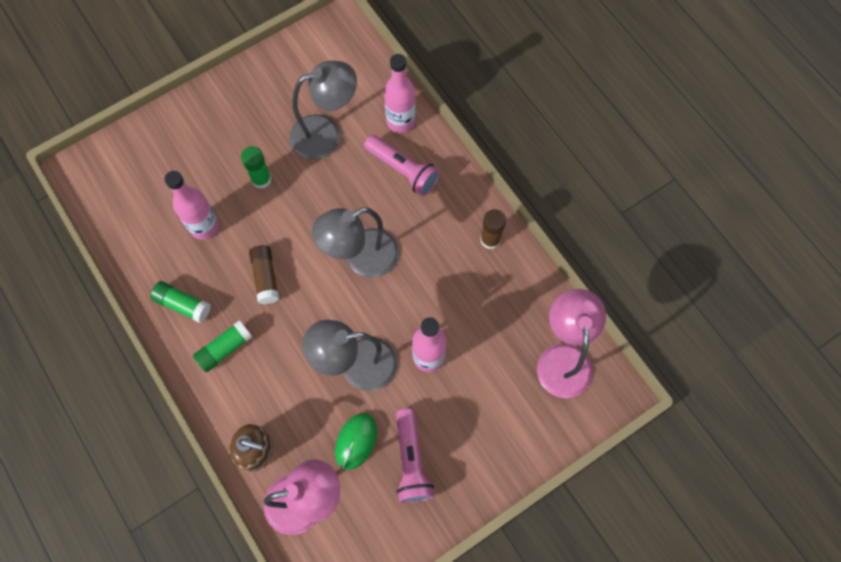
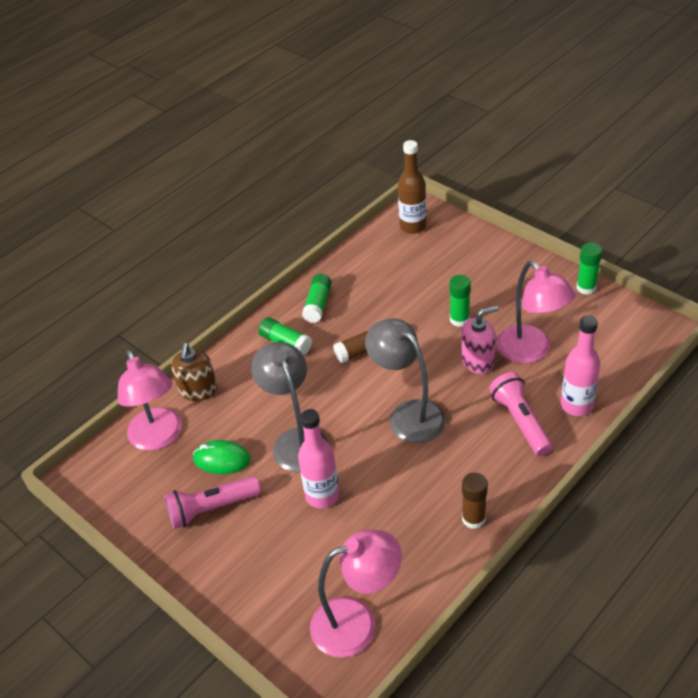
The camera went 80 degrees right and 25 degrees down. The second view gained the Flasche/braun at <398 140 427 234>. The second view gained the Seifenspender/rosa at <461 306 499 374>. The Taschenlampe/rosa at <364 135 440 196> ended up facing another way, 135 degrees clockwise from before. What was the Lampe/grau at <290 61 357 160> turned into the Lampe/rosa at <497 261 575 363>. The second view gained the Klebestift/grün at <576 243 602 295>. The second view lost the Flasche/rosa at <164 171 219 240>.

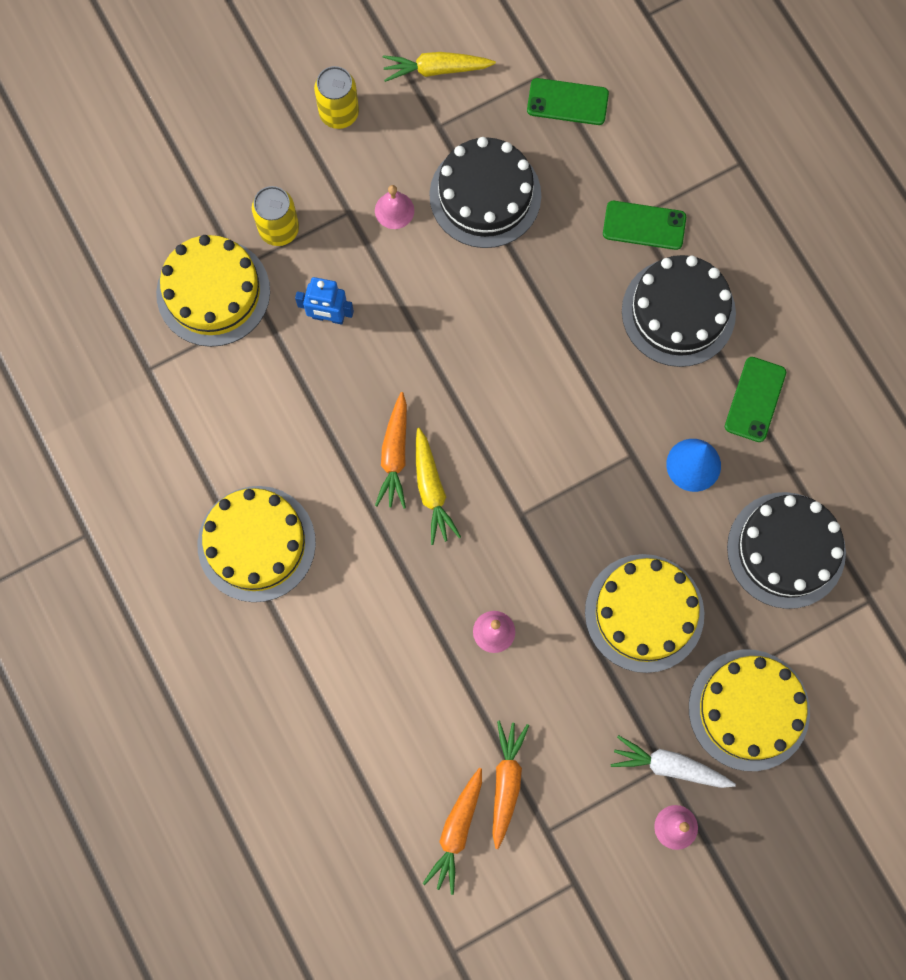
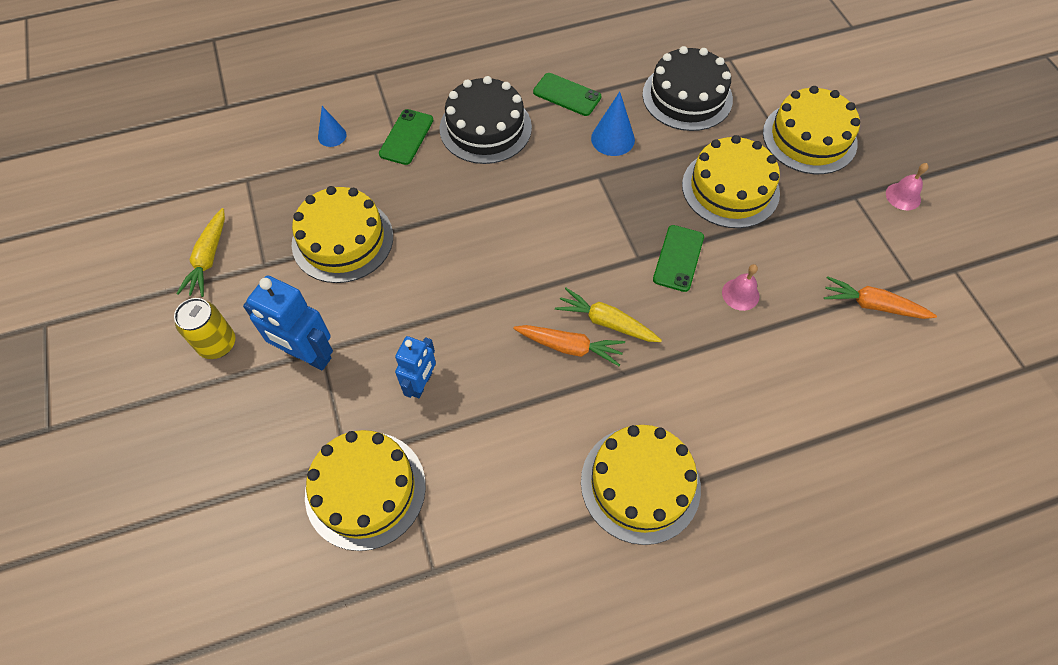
The camera went 80 degrees left and 15 degrees down. The second view gained the Roboter/blau at <243 275 333 370>. What was the Kuchen/schwarz at <429 137 541 248> turned into the Kuchen/gelb at <292 186 393 283>. The second view gained the Kegel/blau at <318 106 346 147>. The Karotte/gelb at <416 428 461 545> ended up facing another way, 150 degrees counterclockwise from before. The Handy/grün ended up elsewhere, having gone from <527 78 609 125> to <653 225 704 292>. The second view lost the Dose/gelb at <252 186 299 246>. The second view lost the Glocke/rosa at <375 185 414 229>. The second view lost the Karotte/orange at <422 768 482 895>. The second view lost the Karotte/weiß at <611 735 736 788>.

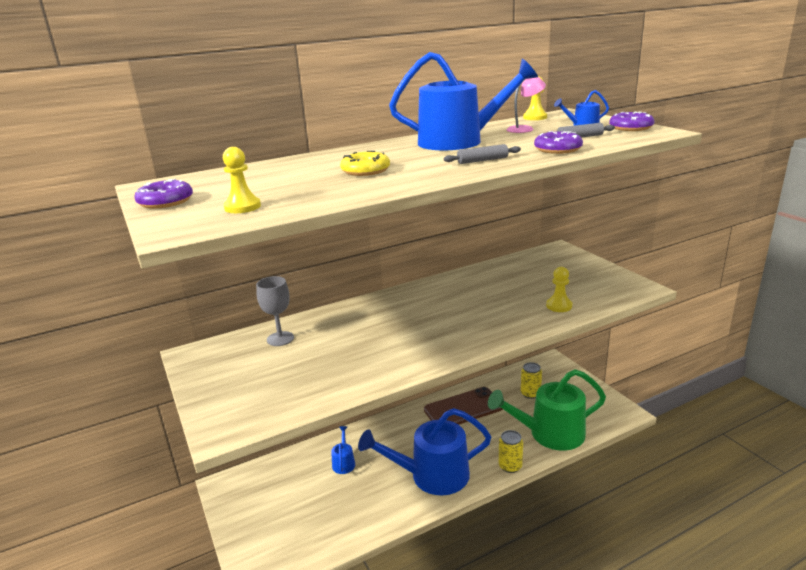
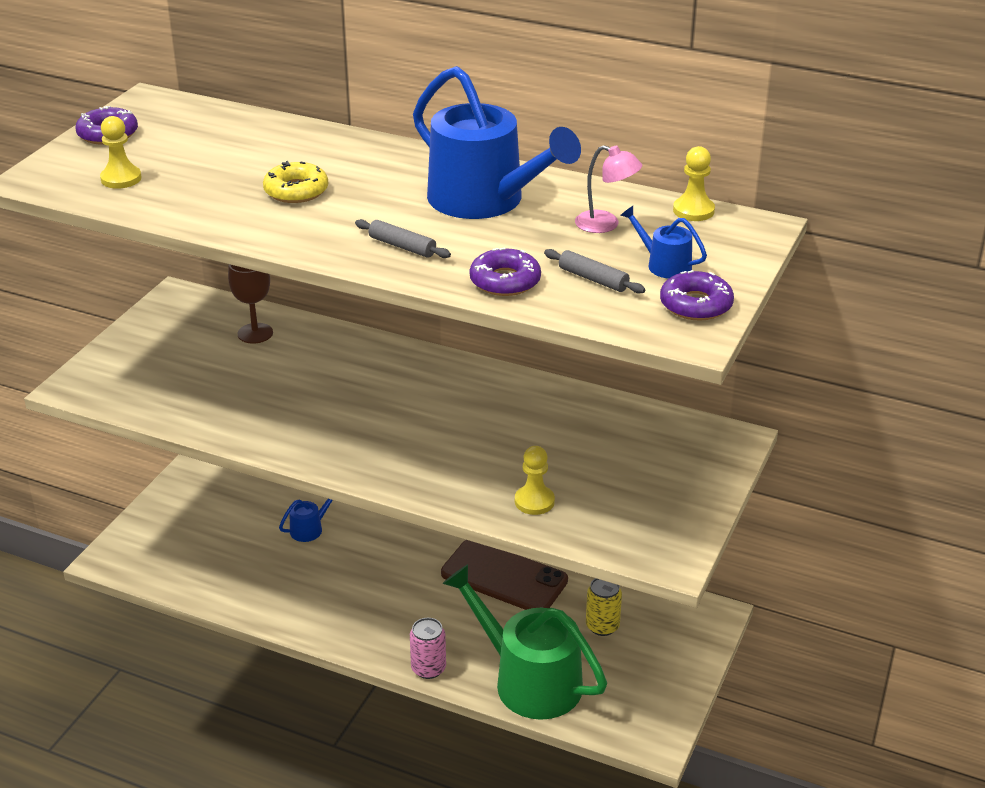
The camera went 50 degrees right and 10 degrees up. What was the Kelch/grau at <256 276 294 346> turned into the Kelch/braun at <228 264 273 344>. What was the Dose/gelb at <499 430 523 473> turned into the Dose/rosa at <410 618 446 679>. The second view lost the Gießkanne/blau at <358 408 491 495>.

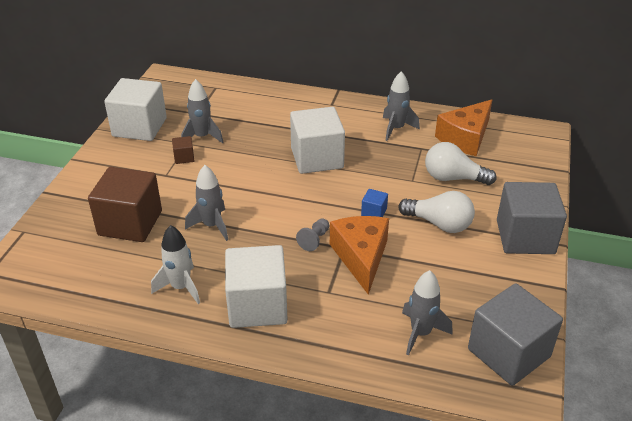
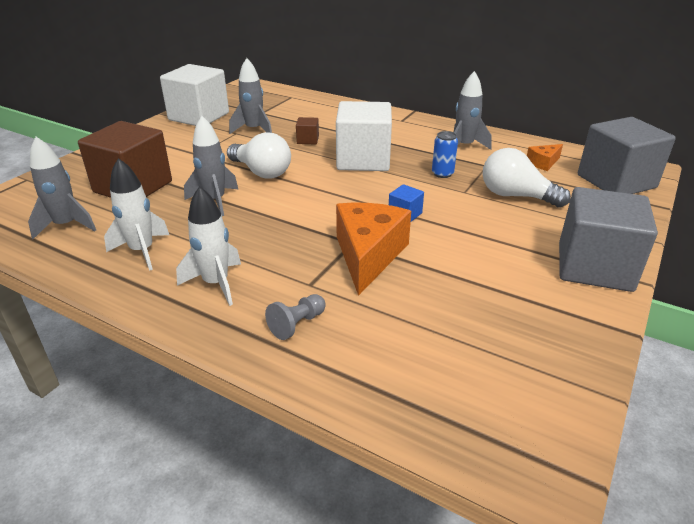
The camera went 15 degrees right and 5 degrees down. The Rakete/grau ended up elsewhere, having gone from <402 270 453 355> to <28 137 96 239>. Where the Kubus/weiß stood at <225 245 288 328>, the Rakete/weiß came to stand at <176 186 241 306>. The Glühbirne/weiß ended up elsewhere, having gone from <398 191 475 233> to <227 132 291 179>. The Bauer/grau ended up elsewhere, having gone from <296 218 330 251> to <265 294 326 340>. The Kubus/braun ended up elsewhere, having gone from <172 136 194 164> to <296 117 319 144>. The second view gained the Dose/blau at <432 131 458 178>. The size of the Käse/orange at <435 99 492 156> changed by a factor of 0.48. The Kubus/grau ended up elsewhere, having gone from <468 283 563 386> to <578 117 676 194>.

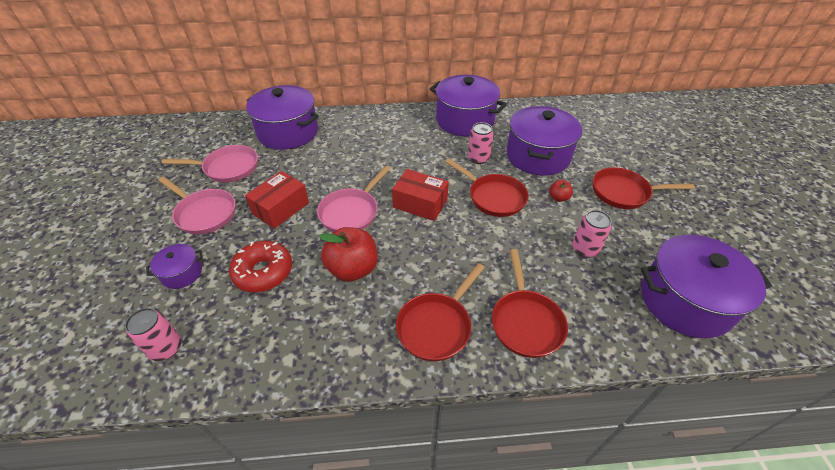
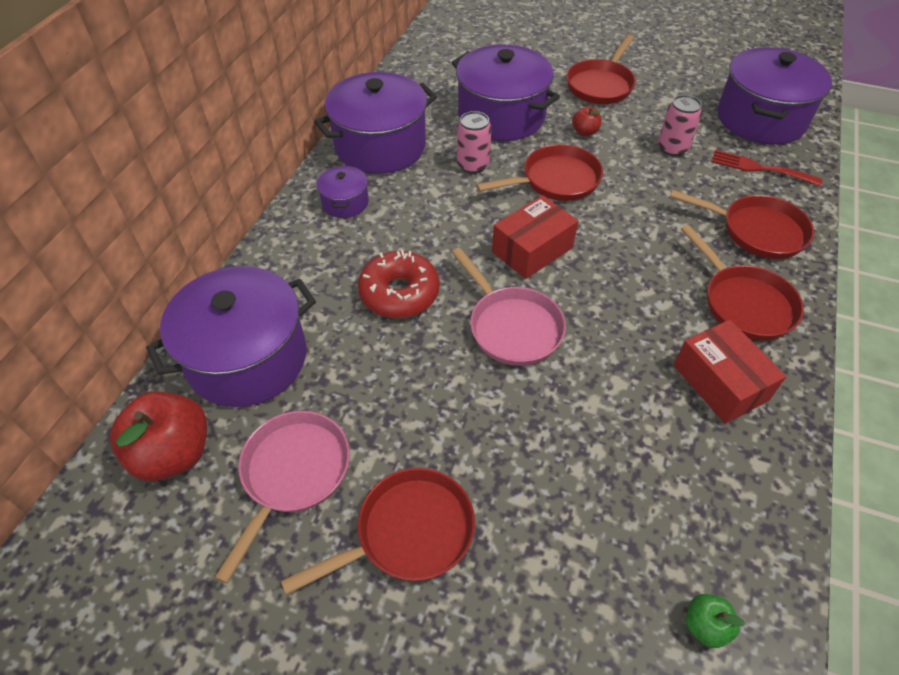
The camera went 65 degrees left and 5 degrees up. The Apfel/rot ended up elsewhere, having gone from <319 227 378 282> to <110 391 207 481>. What was the Pfanne/rosa at <158 176 235 234> turned into the Pfanne/rot at <281 468 475 595>. The Kochtopf/lila ended up elsewhere, having gone from <146 244 203 289> to <317 166 369 218>. The Donut/rot ended up elsewhere, having gone from <229 241 292 292> to <358 250 440 318>. The Schachtel/rot ended up elsewhere, having gone from <245 171 309 229> to <674 320 786 424>. Where the Dose/rosa stood at <125 308 181 361>, the Apfel/grün came to stand at <686 594 745 648>. The second view gained the Gabel/rot at <711 150 823 186>.

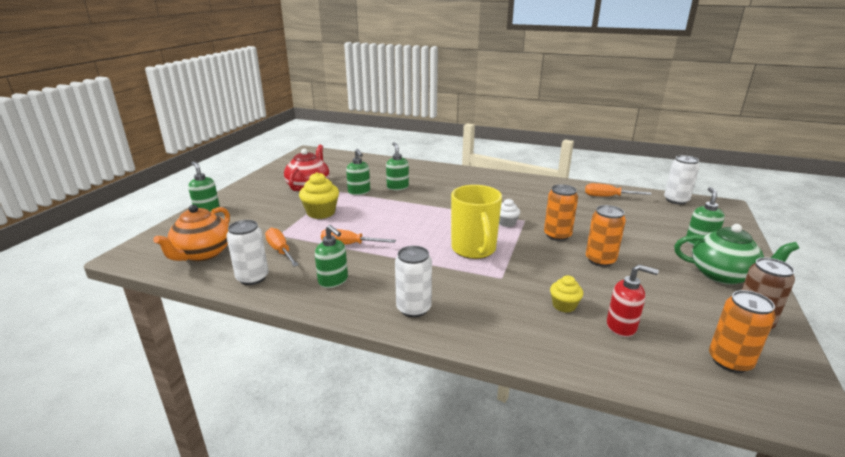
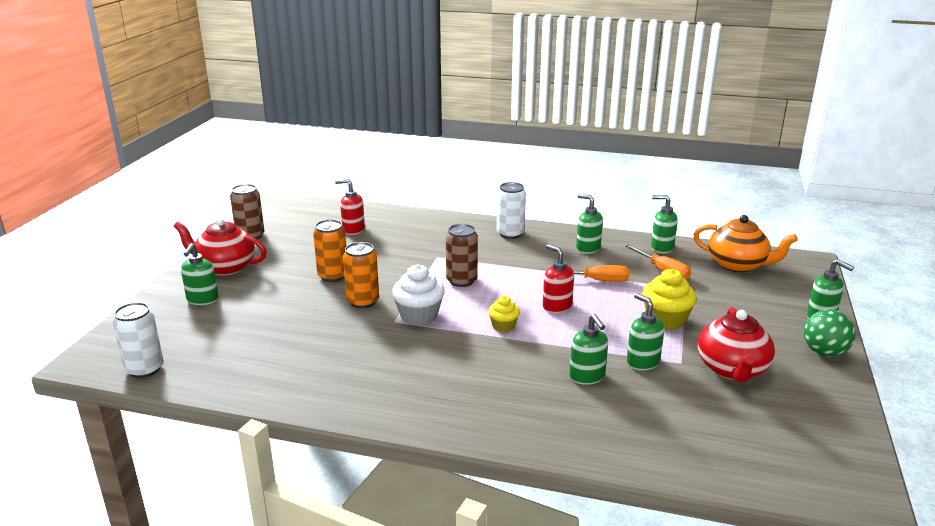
The camera went 175 degrees right and 0 degrees up. What was the Teekanne/grün at <674 224 799 285> turned into the Teekanne/rot at <173 218 267 276>. The size of the Muffin/weiß at <499 199 520 227> changed by a factor of 1.68. Where the Tasse/gelb stood at <451 185 502 259>, the Dose/braun came to stand at <446 224 478 287>. The Muffin/gelb ended up elsewhere, having gone from <550 275 583 313> to <488 296 520 332>. The second view gained the Seifenspender/rot at <543 244 574 313>. Where the Dose/weiß stood at <226 220 269 285>, the Seifenspender/grün came to stand at <651 195 678 253>. The Teekanne/orange at <153 205 230 261> ended up facing another way, 105 degrees clockwise from before. The second view gained the Ball/grün at <804 309 856 357>. The second view lost the Schraubenzieher/orange at <585 183 651 197>. The second view lost the Dose/orange at <709 290 776 373>.

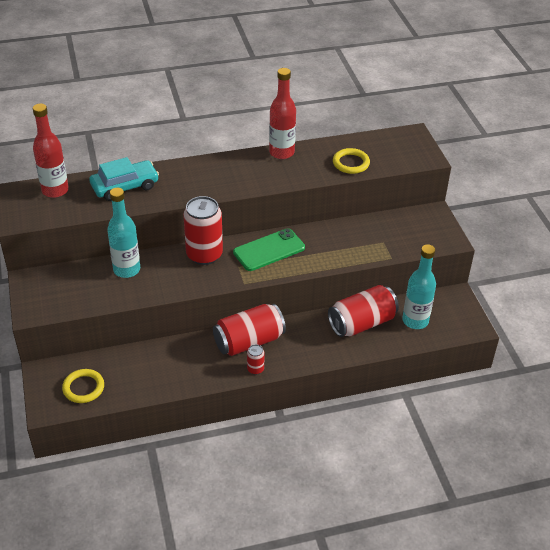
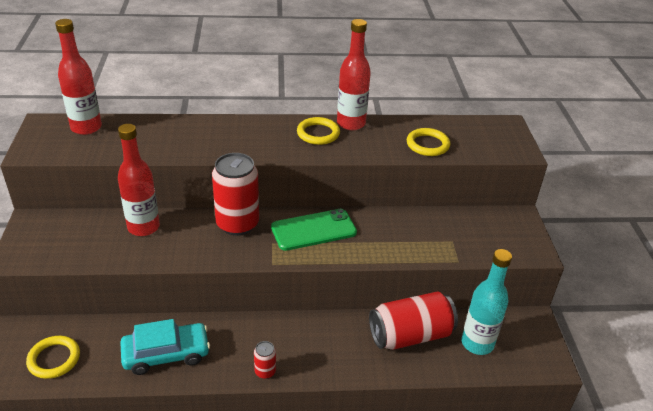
The camera went 10 degrees right and 5 degrees down. What was the Flasche/türkis at <107 188 140 278> turned into the Flasche/rot at <118 124 160 236>. The Auto/türkis ended up elsewhere, having gone from <89 157 159 201> to <120 319 210 375>. The second view gained the Ring/gelb at <297 117 340 145>. The second view lost the Dose/rot at <213 304 286 356>.

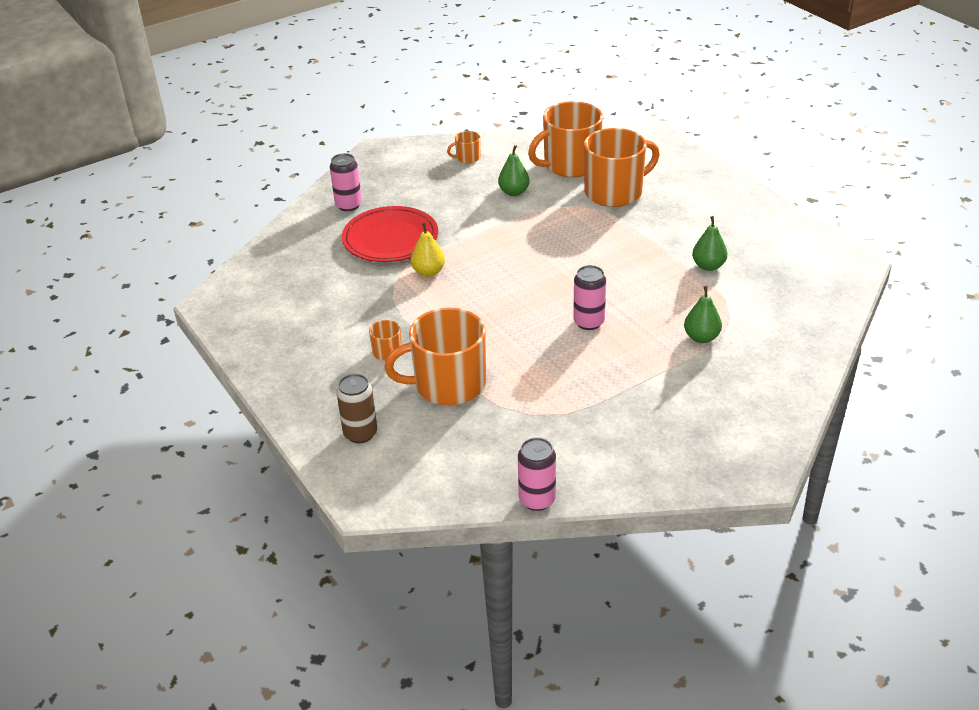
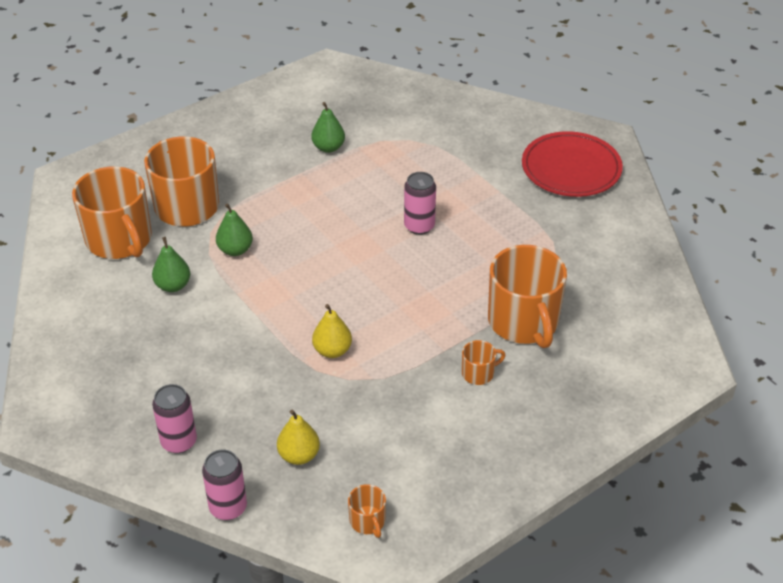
The camera went 95 degrees left and 5 degrees up. The Dose/rosa ended up elsewhere, having gone from <518 437 556 511> to <202 449 247 520>. The Birne/grün ended up elsewhere, having gone from <684 286 722 343> to <216 203 253 256>. The second view gained the Birne/gelb at <277 410 320 465>. The Tasse/orange ended up elsewhere, having gone from <447 131 480 164> to <348 484 386 538>. The Teller/rot ended up elsewhere, having gone from <342 206 438 262> to <522 131 623 197>. The second view lost the Dose/braun at <336 374 377 443>.

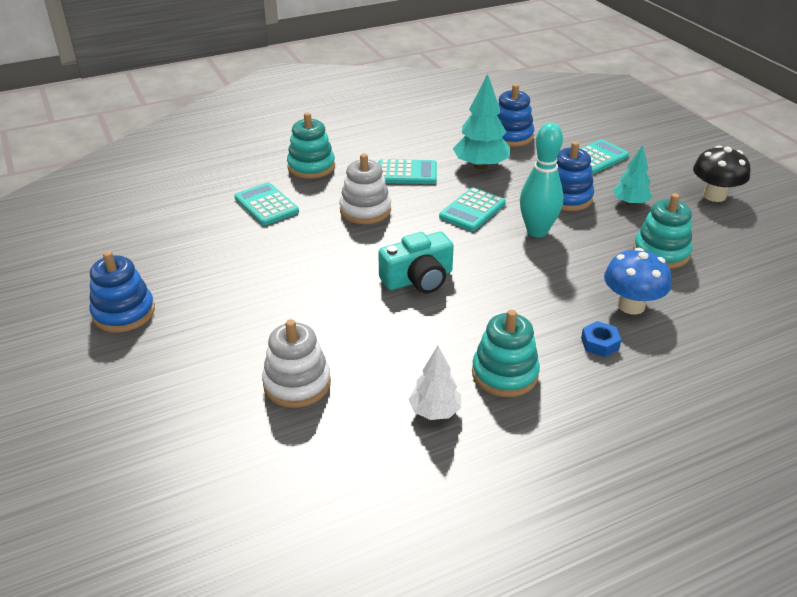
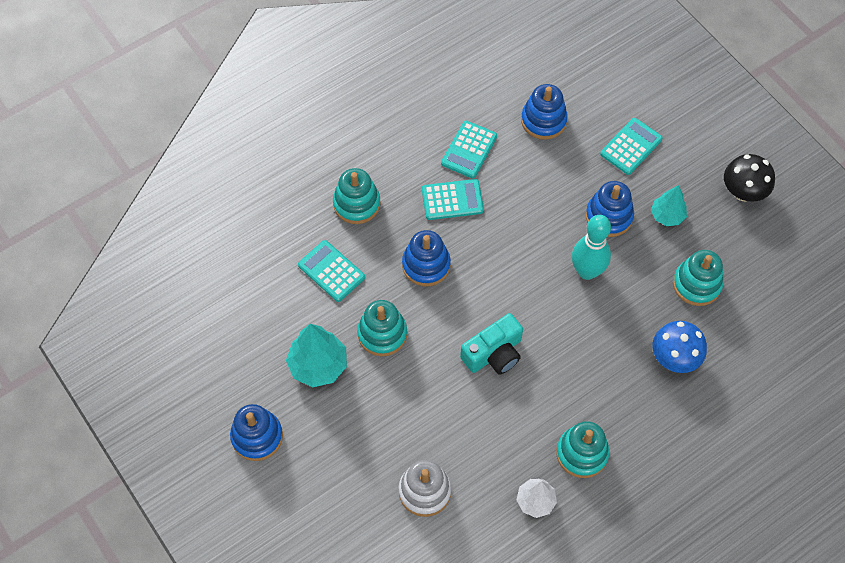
The camera went 10 degrees left and 25 degrees up. The Baum/türkis ended up elsewhere, having gone from <453 74 510 170> to <286 324 347 387>. The second view gained the Stapelspielzeug/türkis at <357 300 407 356>. What was the Stapelspielzeug/weiß at <339 153 391 224> turned into the Stapelspielzeug/blau at <402 230 451 286>. The Taschenrechner/türkis ended up elsewhere, having gone from <439 187 506 231> to <441 121 497 178>. The second view lost the Sechskantmutter/blau at <581 321 621 357>.

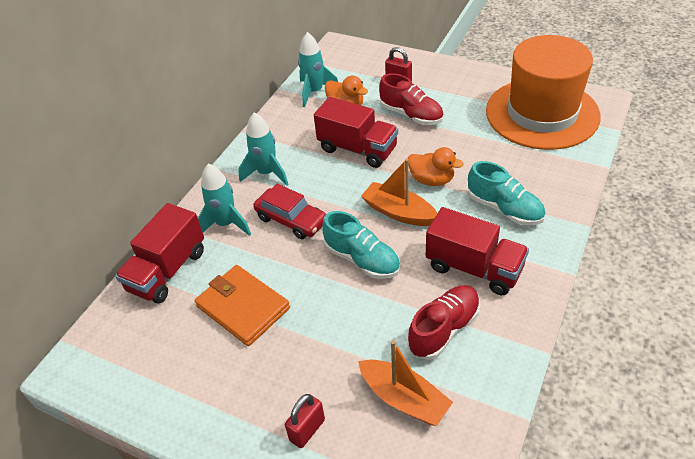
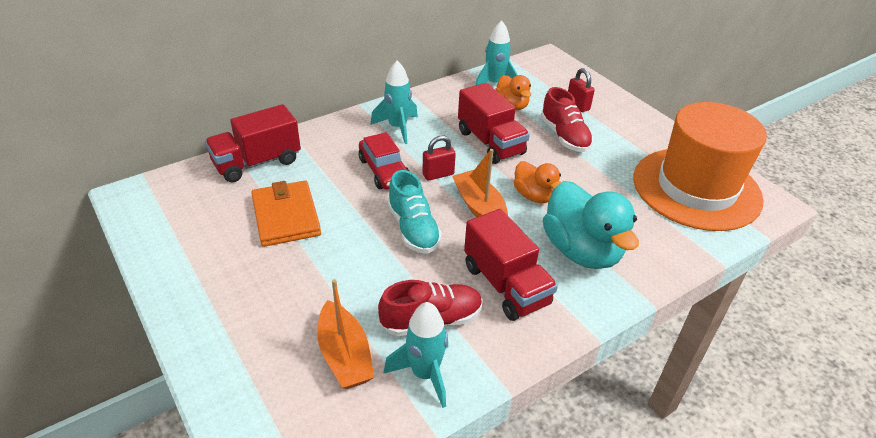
The camera went 25 degrees right and 5 degrees down. The Rakete/türkis ended up elsewhere, having gone from <198 163 251 236> to <383 302 448 408>. The Vorhängeschloss/rot ended up elsewhere, having gone from <285 394 325 448> to <422 136 456 181>. Where the Schuh/türkis stood at <468 161 545 226>, the Ente/türkis came to stand at <543 181 639 269>.

